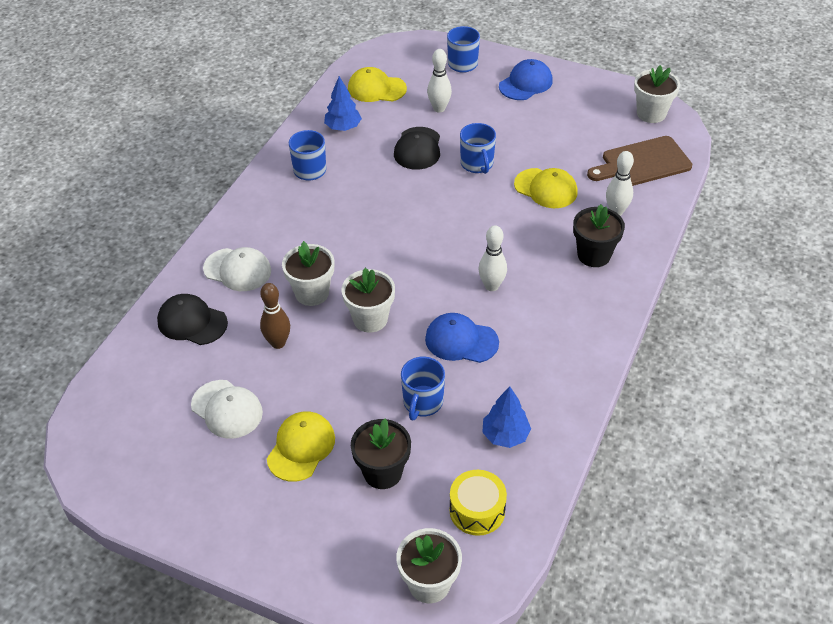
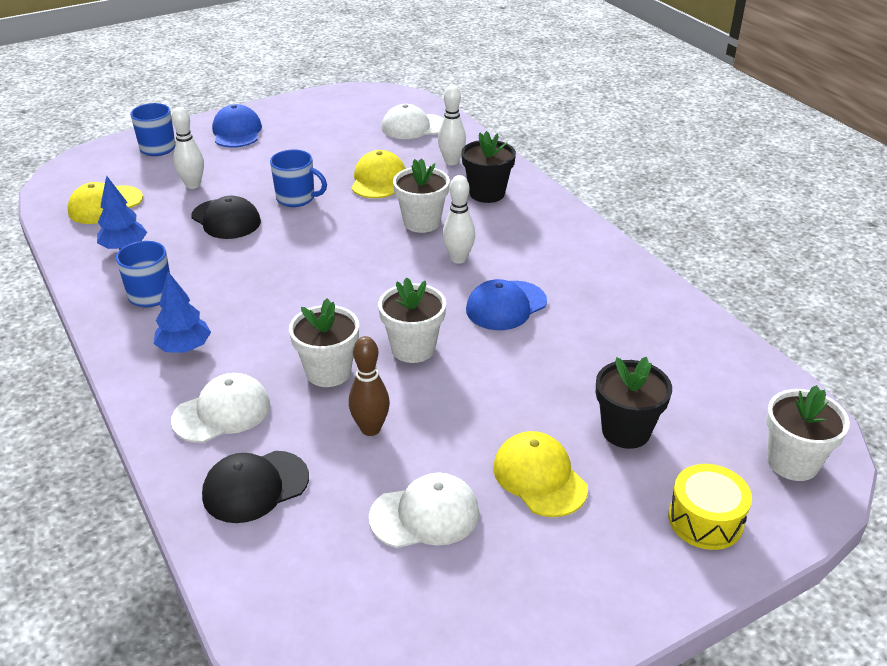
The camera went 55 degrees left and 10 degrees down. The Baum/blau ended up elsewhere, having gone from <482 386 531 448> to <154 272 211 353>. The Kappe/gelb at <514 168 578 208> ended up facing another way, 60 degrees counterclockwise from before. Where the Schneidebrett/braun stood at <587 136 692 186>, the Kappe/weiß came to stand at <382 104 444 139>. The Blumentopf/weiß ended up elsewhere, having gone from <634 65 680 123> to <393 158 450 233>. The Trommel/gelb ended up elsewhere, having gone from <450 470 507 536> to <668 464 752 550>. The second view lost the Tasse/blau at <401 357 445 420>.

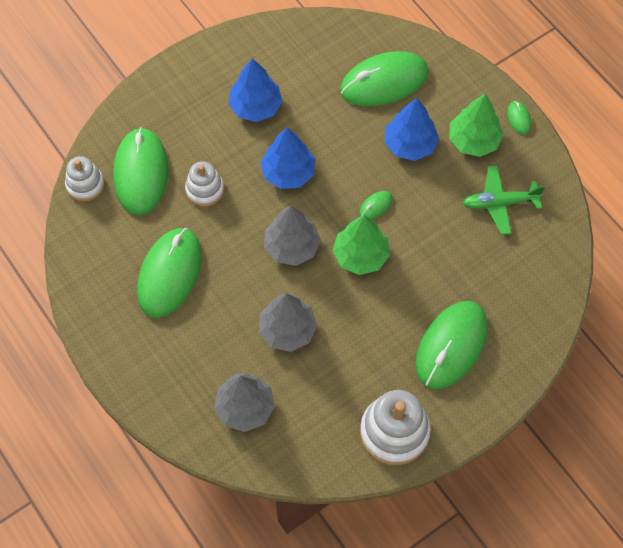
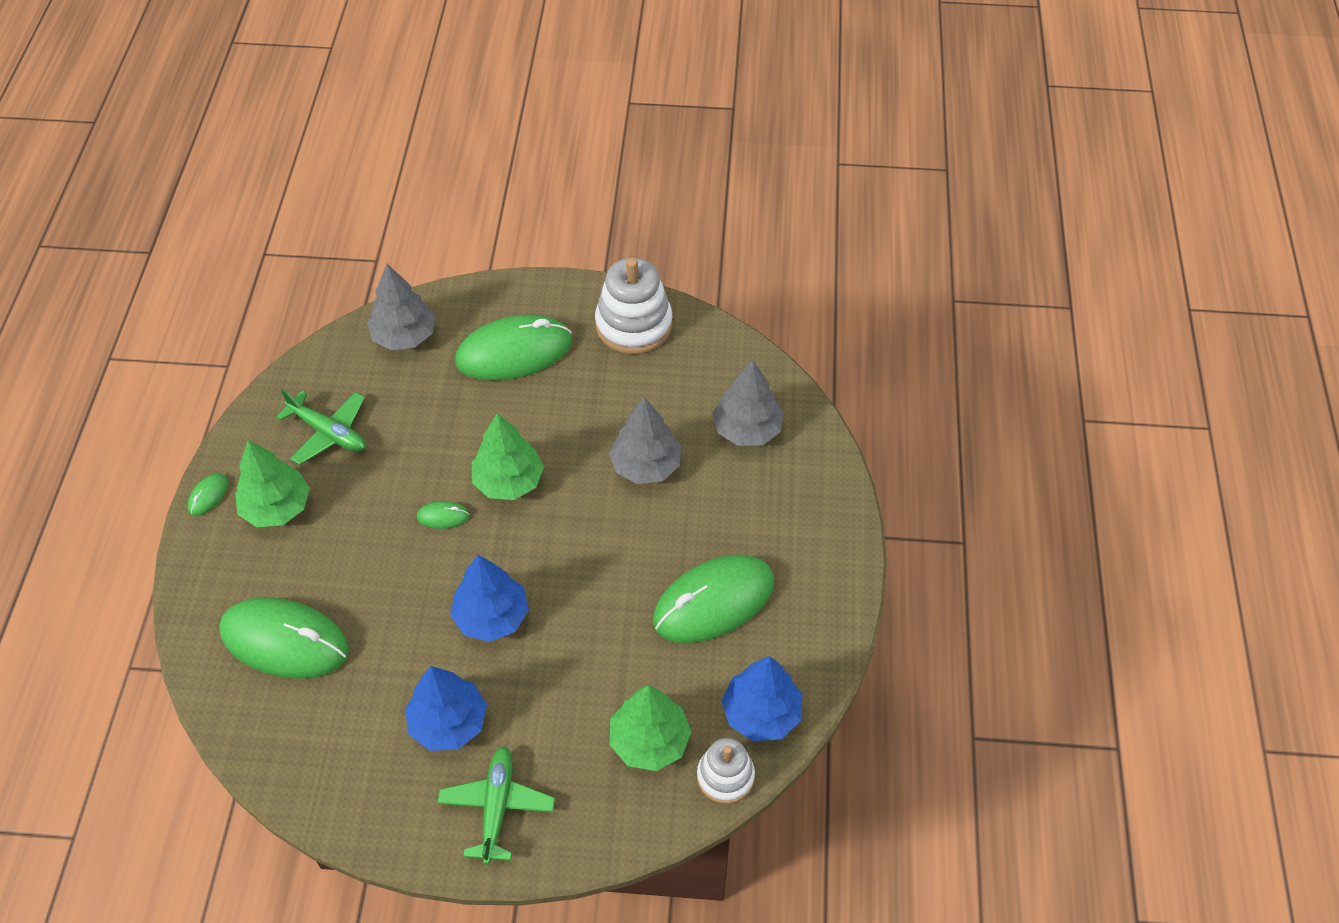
The camera went 140 degrees left and 10 degrees down. The Baum/grau ended up elsewhere, having gone from <264 205 321 266> to <367 264 435 350>. The second view gained the Flugzeug/grün at <437 746 555 865>. Where the Computermaus/grün stood at <113 127 169 215>, the Baum/grün came to stand at <610 685 691 771>. The Baum/blau ended up elsewhere, having gone from <385 98 439 161> to <721 656 802 741>. The second view lost the Stapelspielzeug/weiß at <185 161 224 207>.

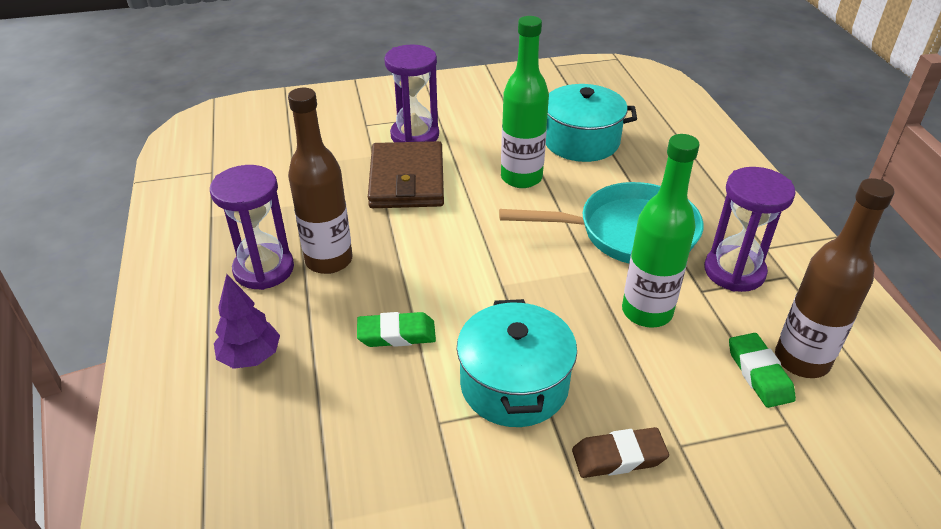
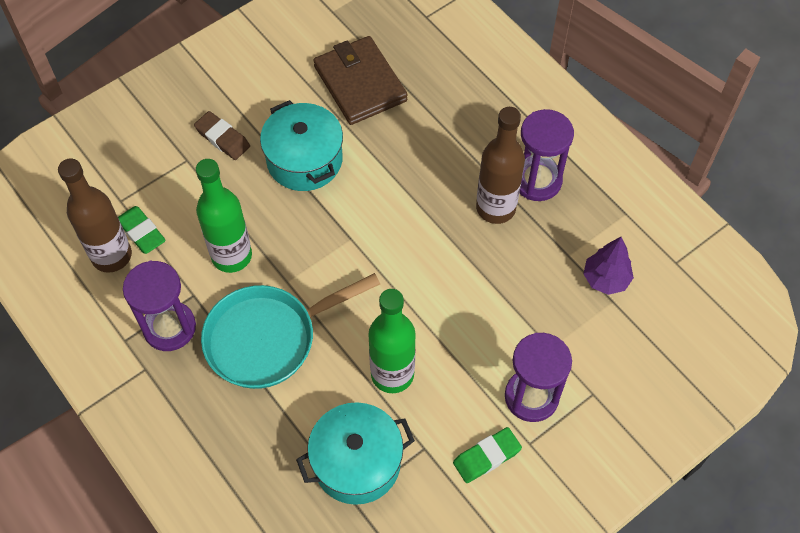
The camera went 155 degrees right and 20 degrees up. The Radiergummi/braun at <572 427 669 478> ended up facing another way, 75 degrees clockwise from before. The Geldbörse/braun ended up elsewhere, having gone from <368 141 444 208> to <313 36 408 125>. The Radiergummi/grün ended up elsewhere, having gone from <357 312 436 347> to <453 427 522 483>. The Baum/lila ended up elsewhere, having gone from <214 274 280 369> to <583 237 634 295>.

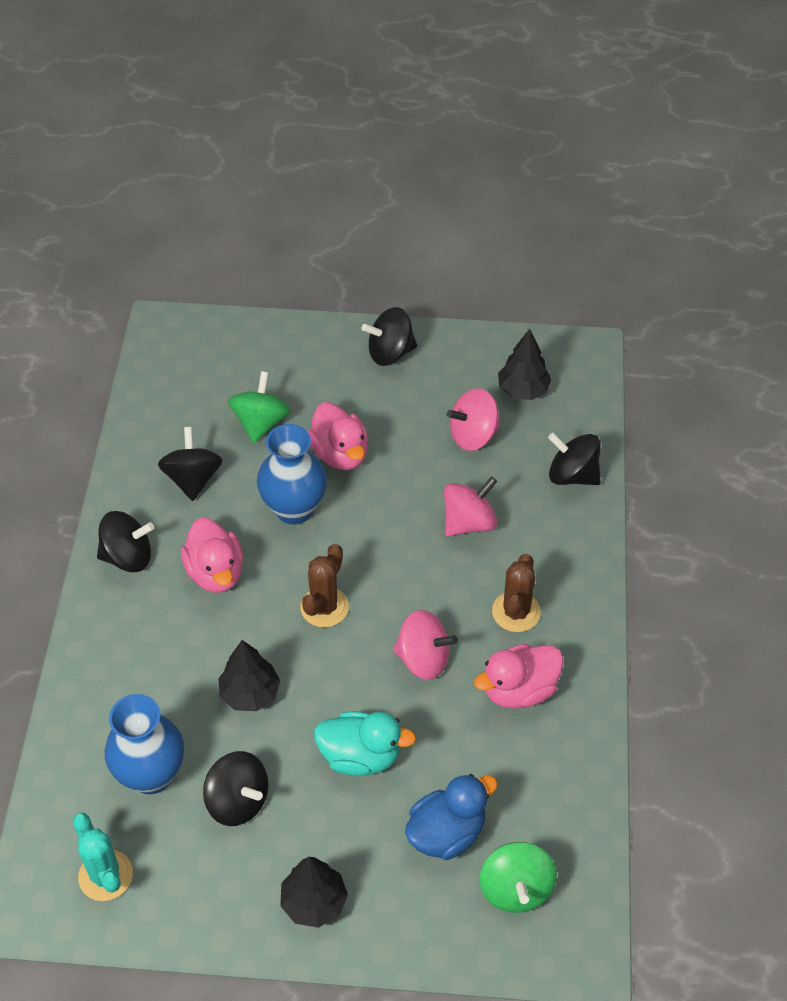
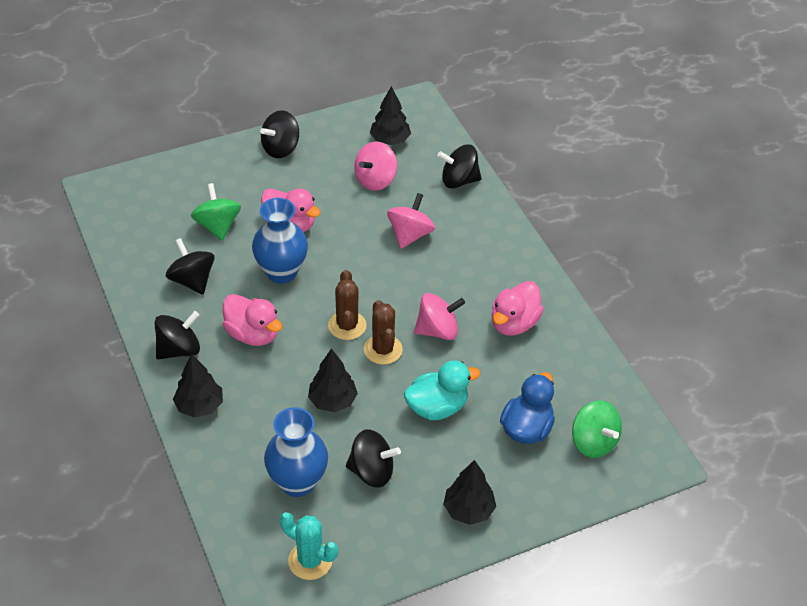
The camera went 30 degrees left and 5 degrees down. The second view gained the Baum/schwarz at <173 354 223 418>. The Kaktus/braun ended up elsewhere, having gone from <492 554 541 632> to <364 300 403 365>.

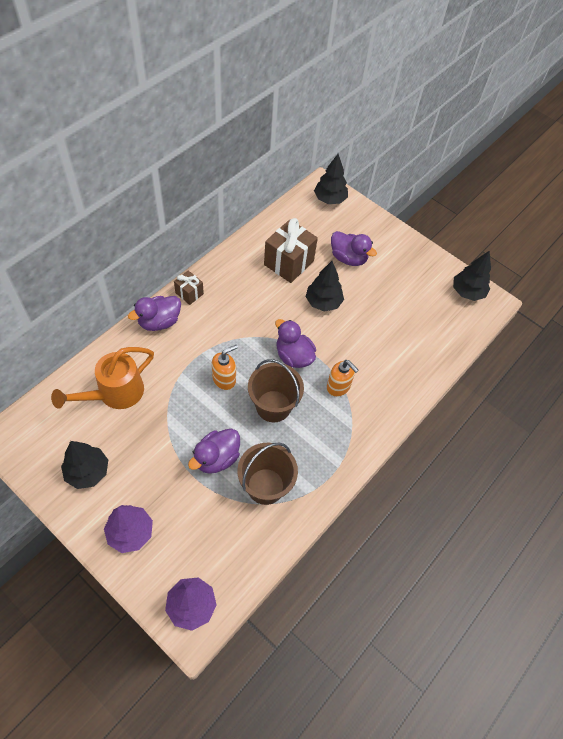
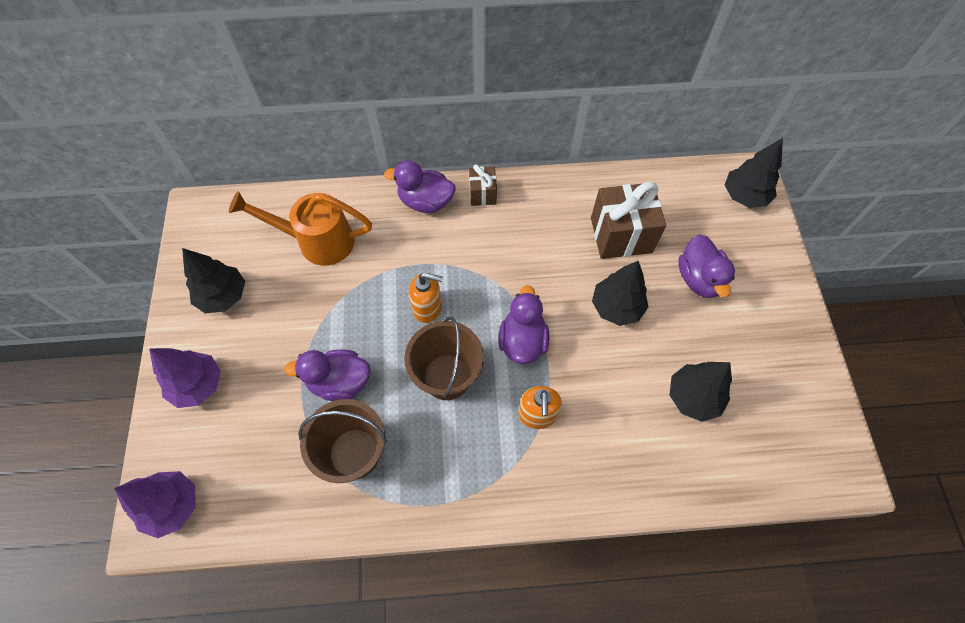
The camera went 50 degrees right and 5 degrees up. The Baum/schwarz ended up elsewhere, having gone from <453 251 491 301> to <669 362 732 422>.

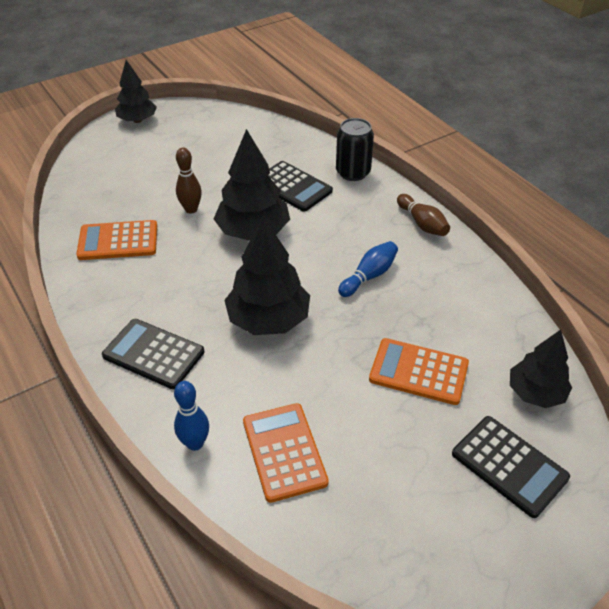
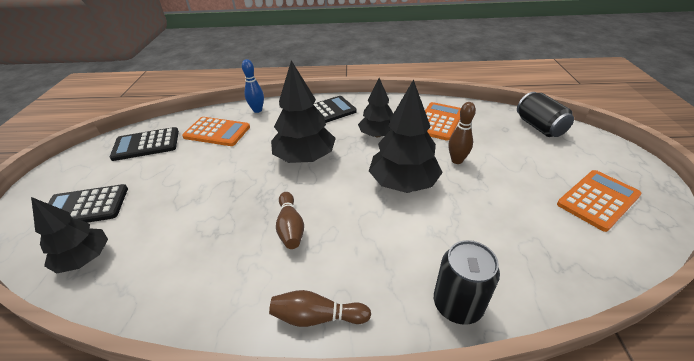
The camera went 125 degrees right and 5 degrees down. The Taschenrechner/schwarz ended up elsewhere, having gone from <268 161 333 212> to <110 127 179 161>. What was the Bowlingkegel/blau at <338 241 398 297> turned into the Bowlingkegel/braun at <276 192 304 249>. The Baum/schwarz ended up elsewhere, having gone from <115 60 157 123> to <358 78 394 137>. The second view gained the Dose/schwarz at <517 92 574 137>. The Taschenrechner/orange ended up elsewhere, having gone from <369 338 469 405> to <557 170 642 232>.

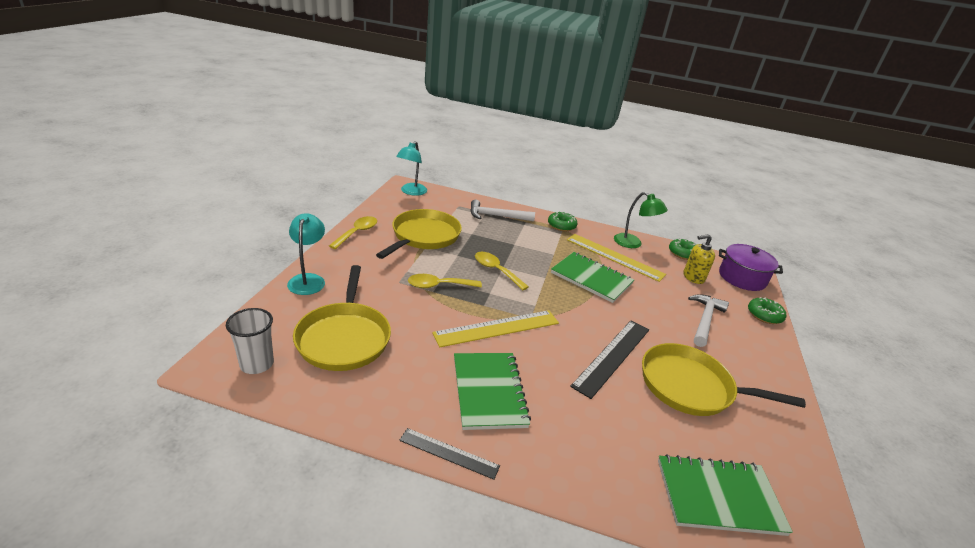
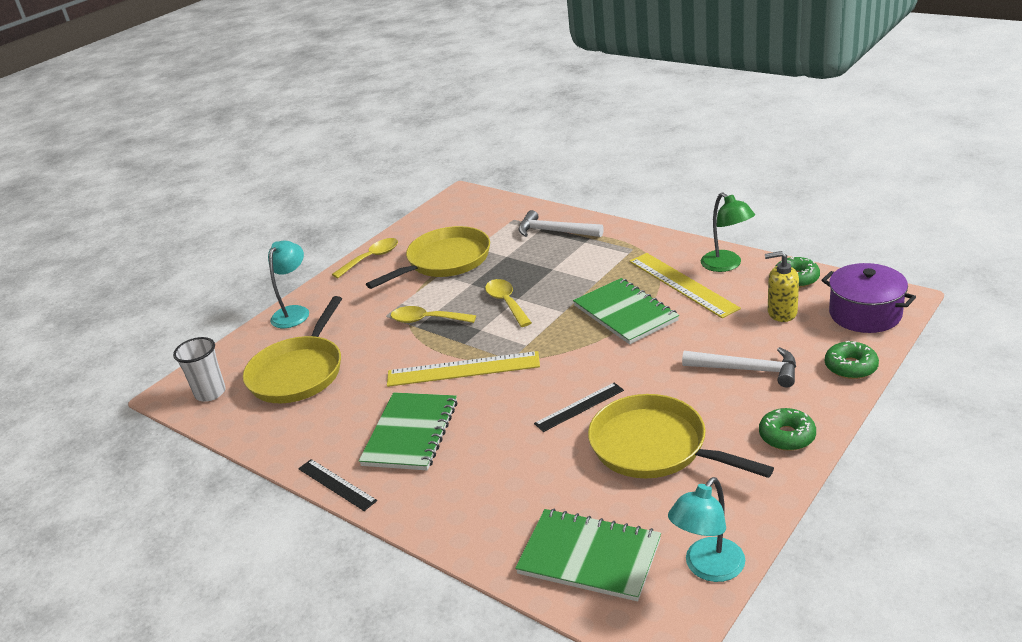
The camera went 30 degrees right and 0 degrees up. The size of the Lineal/schwarz at <570 321 649 399> changed by a factor of 0.60. The Lampe/türkis ended up elsewhere, having gone from <396 141 427 196> to <668 477 745 582>. The Hammer/weiß at <688 294 729 347> ended up facing another way, 60 degrees clockwise from before. The Donut/grün ended up elsewhere, having gone from <548 212 577 231> to <759 408 816 451>.

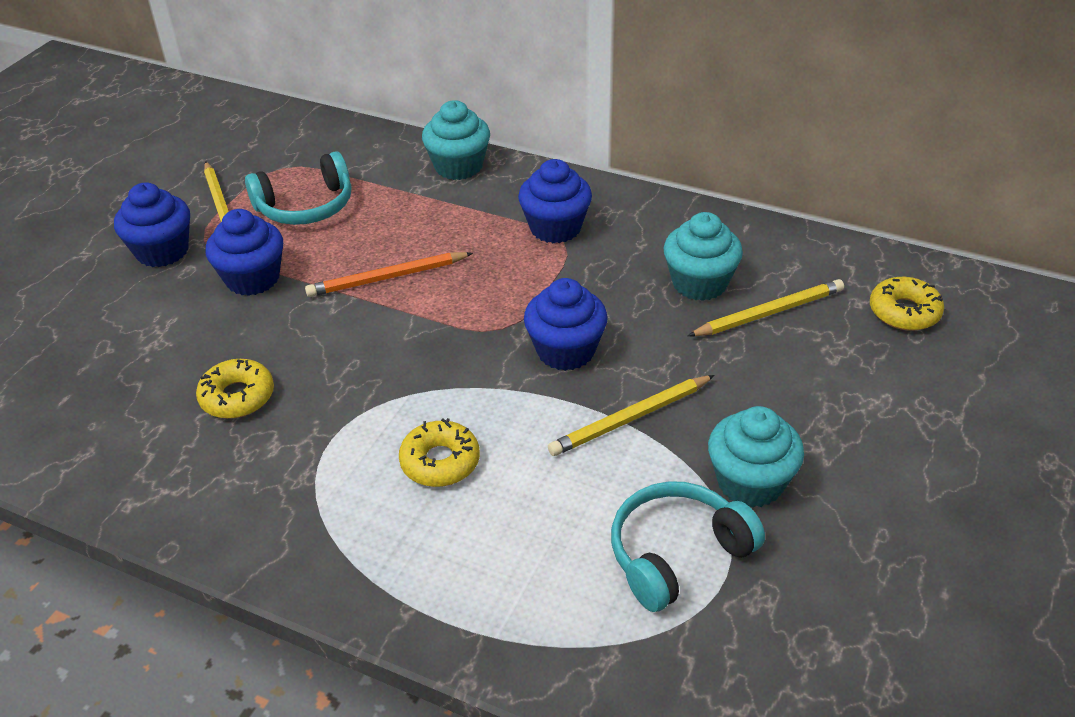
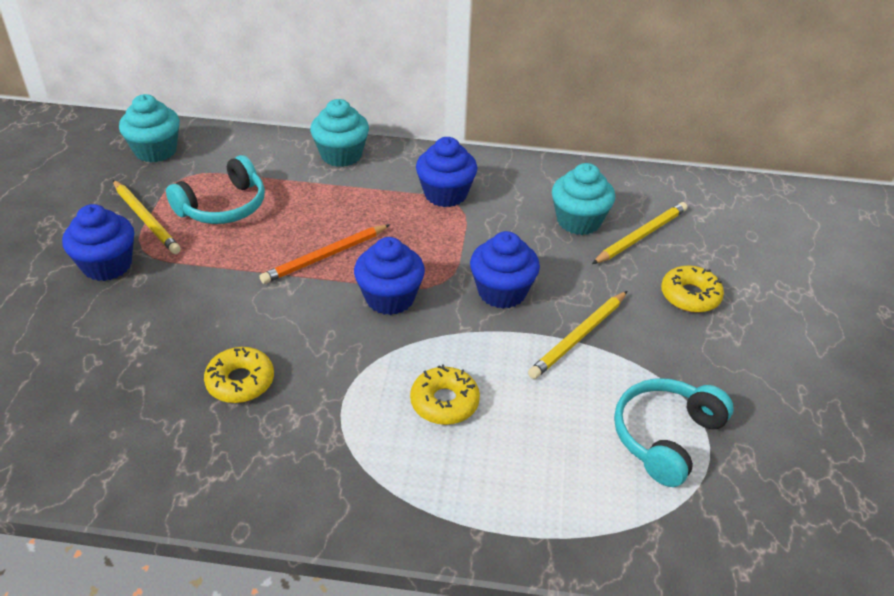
The camera went 20 degrees left and 0 degrees up. The Muffin/türkis ended up elsewhere, having gone from <708 406 804 508> to <119 94 180 163>. The Muffin/blau ended up elsewhere, having gone from <206 209 283 296> to <354 237 425 315>. The Donut/gelb ended up elsewhere, having gone from <870 277 944 331> to <661 265 724 313>.

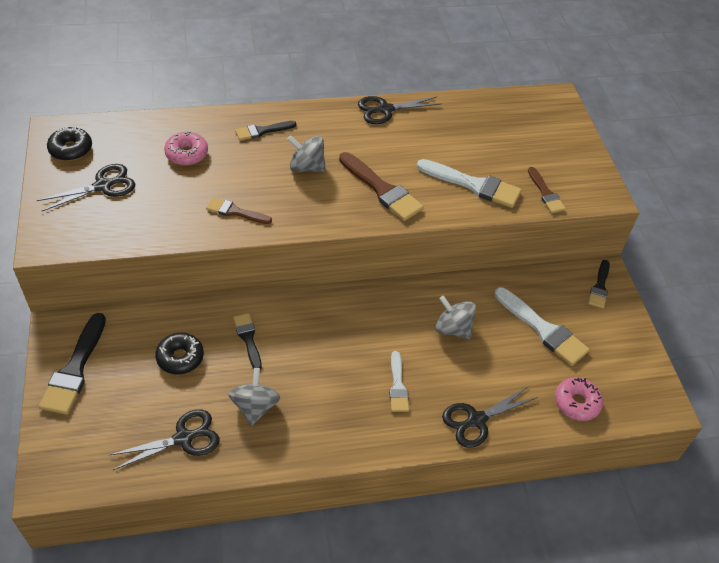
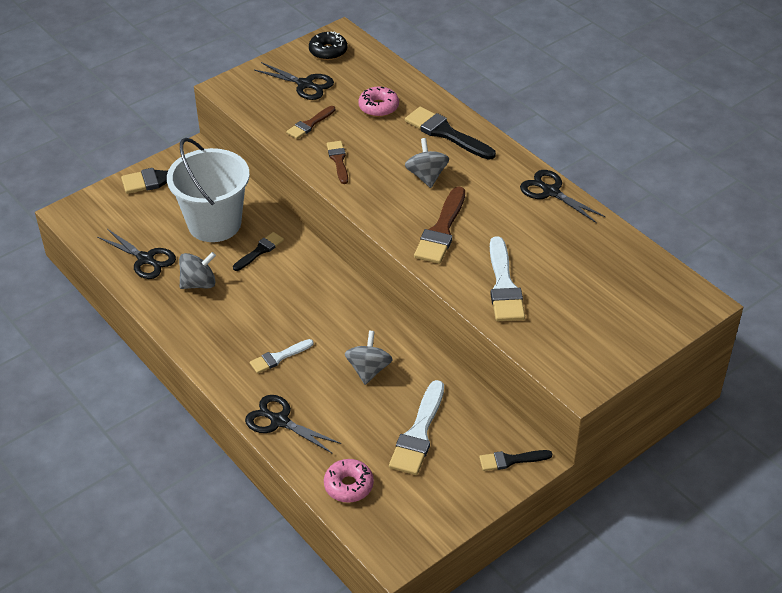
The camera went 65 degrees right and 5 degrees down. Where the Donut/schwarz stood at <155 333 204 375>, the Eimer/weiß came to stand at <167 138 250 242>. The Pinsel/braun ended up elsewhere, having gone from <528 167 566 213> to <286 106 335 139>. The size of the Pinsel/schwarz at <235 121 296 140> changed by a factor of 1.68.

